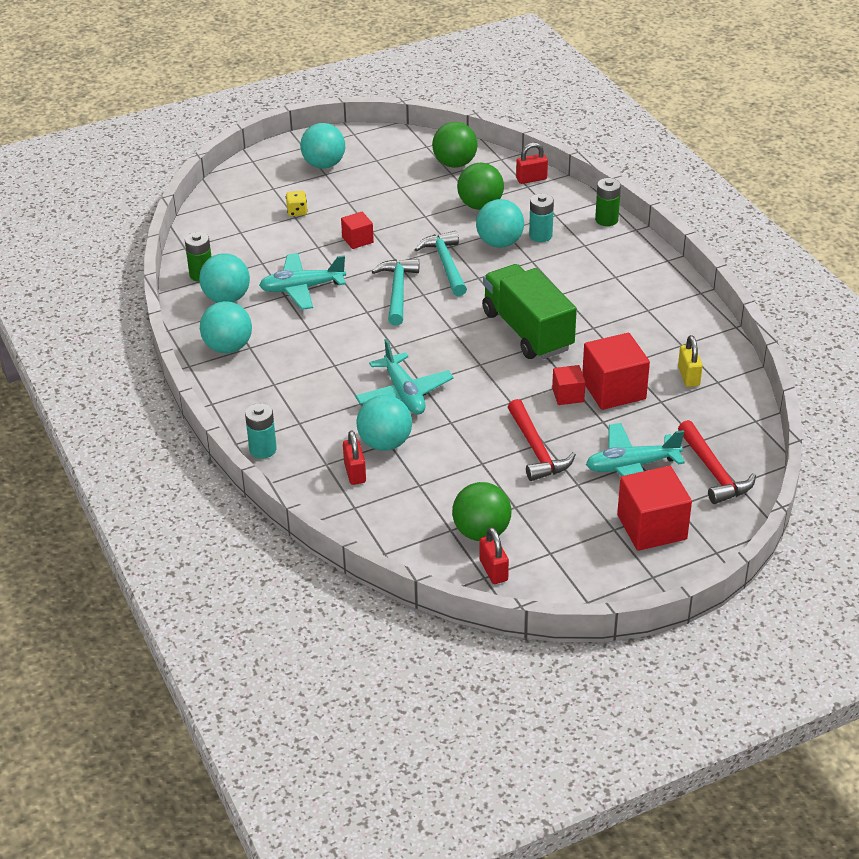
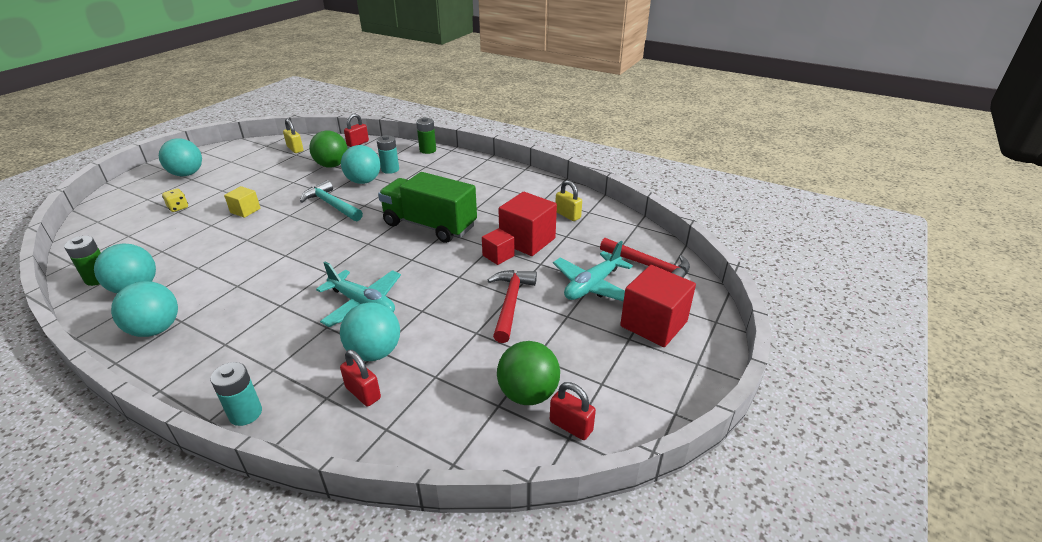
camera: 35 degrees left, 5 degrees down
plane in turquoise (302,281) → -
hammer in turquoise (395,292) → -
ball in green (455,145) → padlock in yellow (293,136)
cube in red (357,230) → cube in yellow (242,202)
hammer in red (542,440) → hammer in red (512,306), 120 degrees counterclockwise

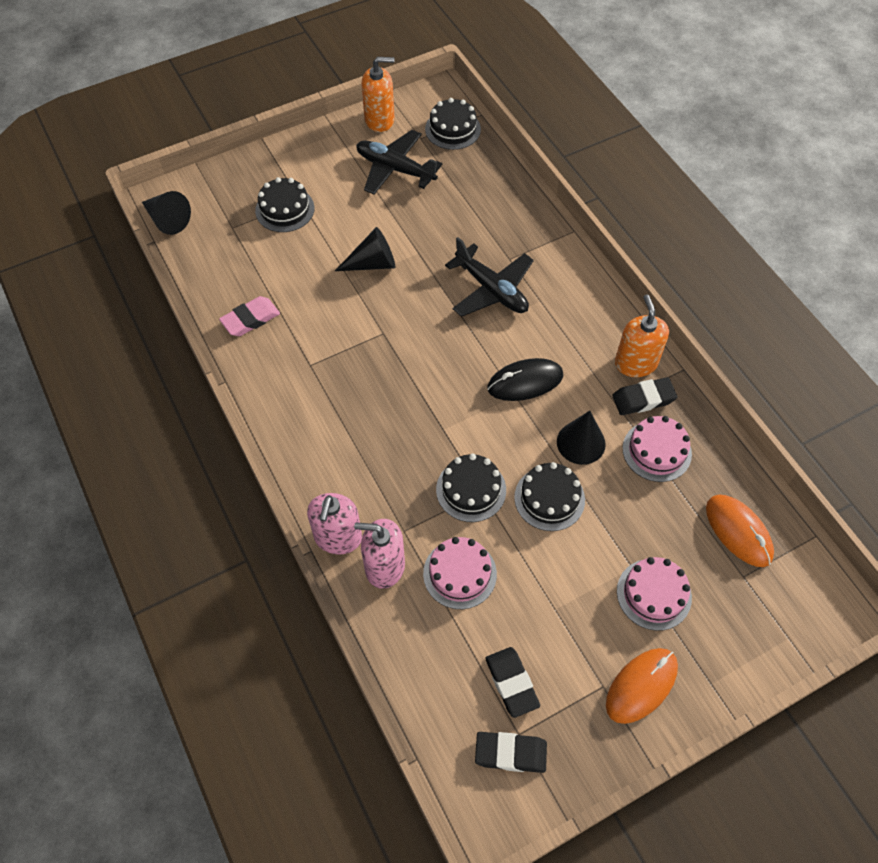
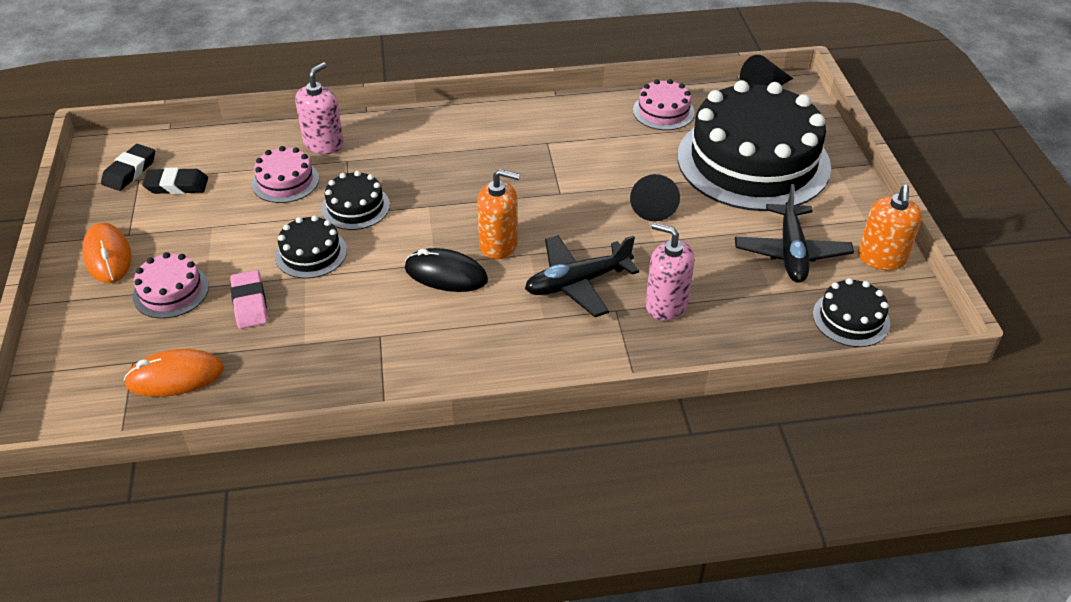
camera: 110 degrees right, 15 degrees down
cone in black (581,438) → -
eraser in black (644,396) → -
eraser in pink (249,316) → eraser in pink (249,299), move
soap dispenser in pink (334,523) → soap dispenser in pink (670,271), move
soap dispenser in orange (642,335) → soap dispenser in orange (498,214), move
cake in pink (657,449) → cake in pink (664,104), move
plane in black (399,162) → plane in black (794,233), 135 degrees clockwise
mouse in black (525,379) → mouse in black (446,270), 75 degrees counterclockwise
cake in black (284,204) → cake in black (754,145), x2.34

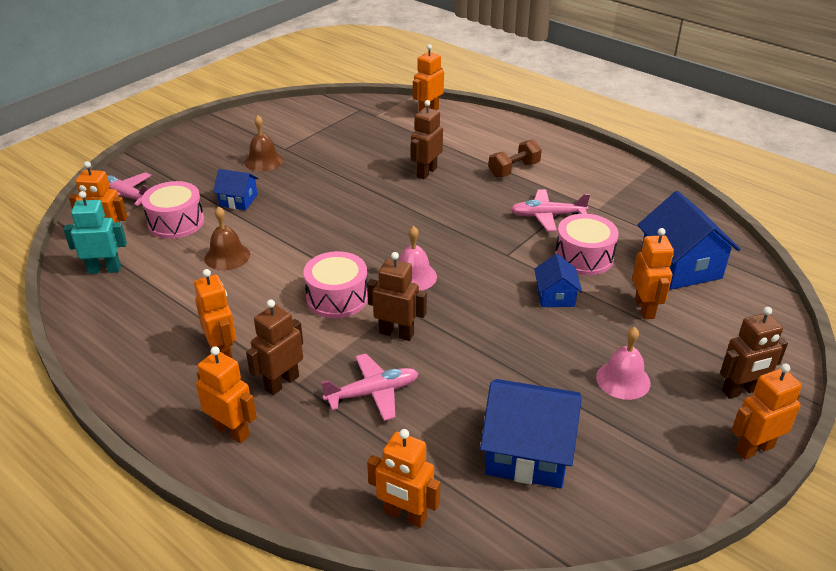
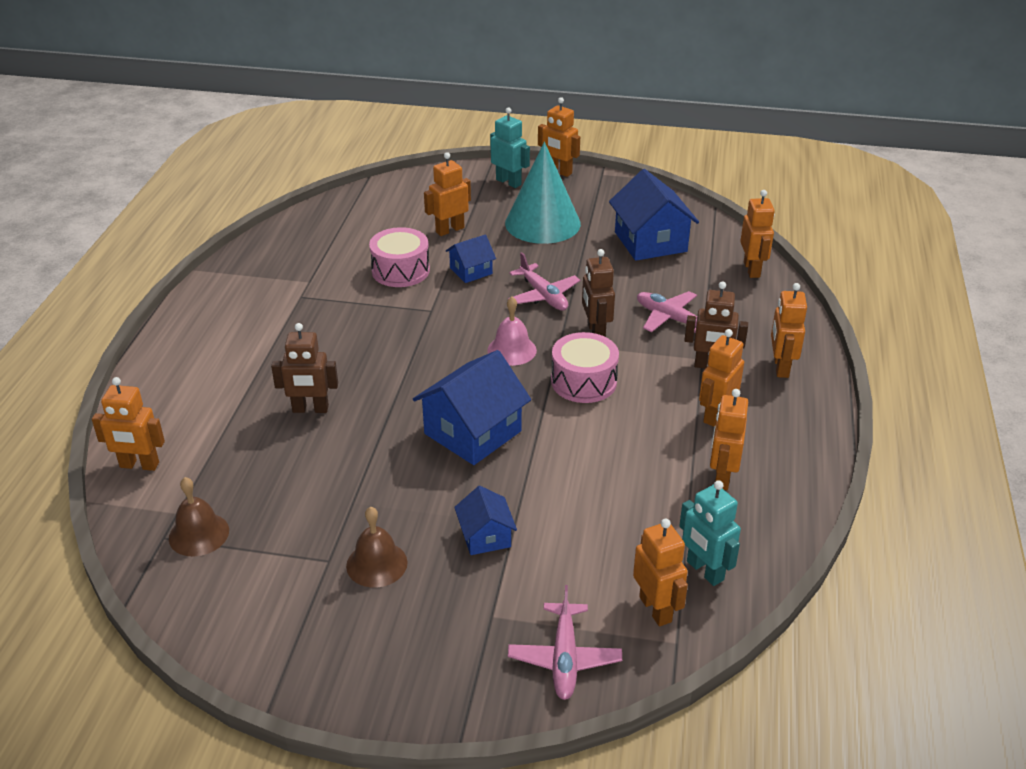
camera: 120 degrees left, 0 degrees up
drum in pink (172,210) → -
dumbbell in brown (515,159) → -
- → robot in orange (729,439)
bell in brown (227,238) → bell in brown (199,516), move
plane in pink (550,210) → plane in pink (544,281), move
house in blue (689,240) → house in blue (472,407), move
bell in pink (623,363) → cone in turquoise (543,193)
robot in brown (754,353) → robot in turquoise (510,147)

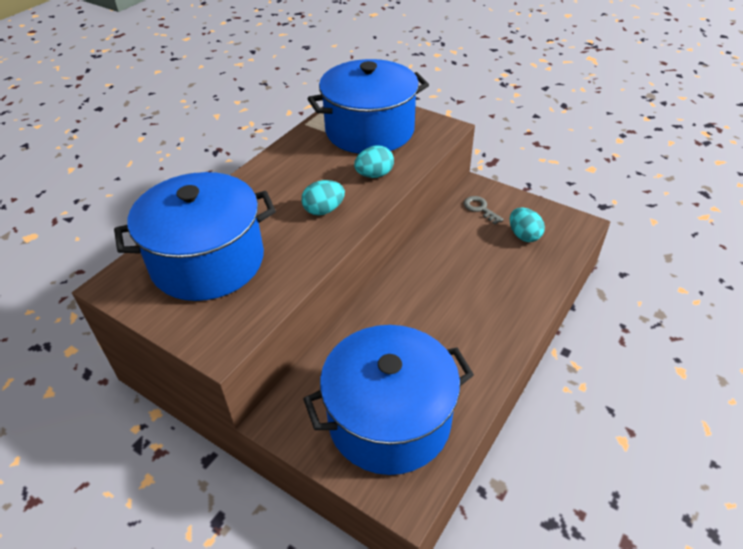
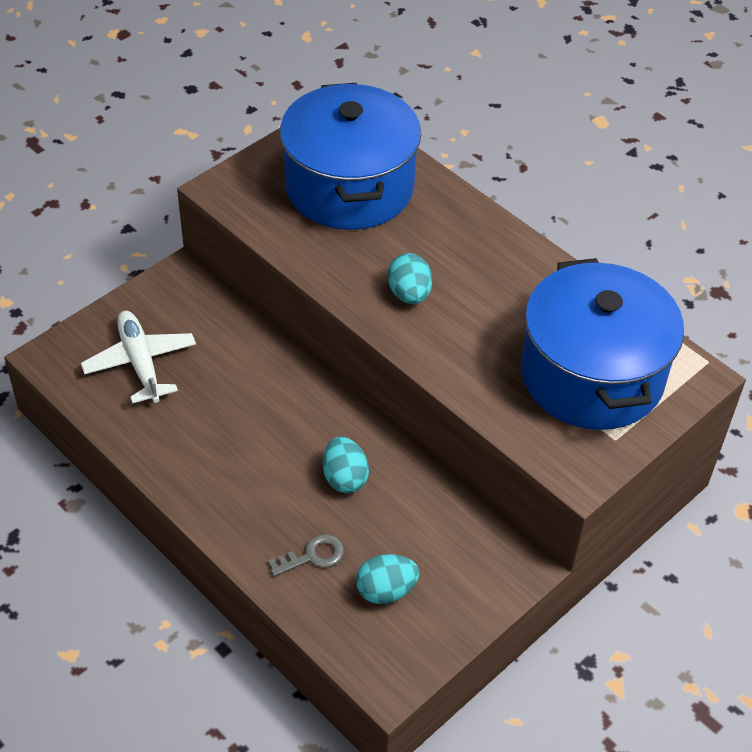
camera: 100 degrees right, 5 degrees up
egg in turquoise (374,161) → egg in turquoise (346,465), move
key in grey (484,210) → key in grey (306,555), move
pot in blue (388,400) → plane in white (138,357)

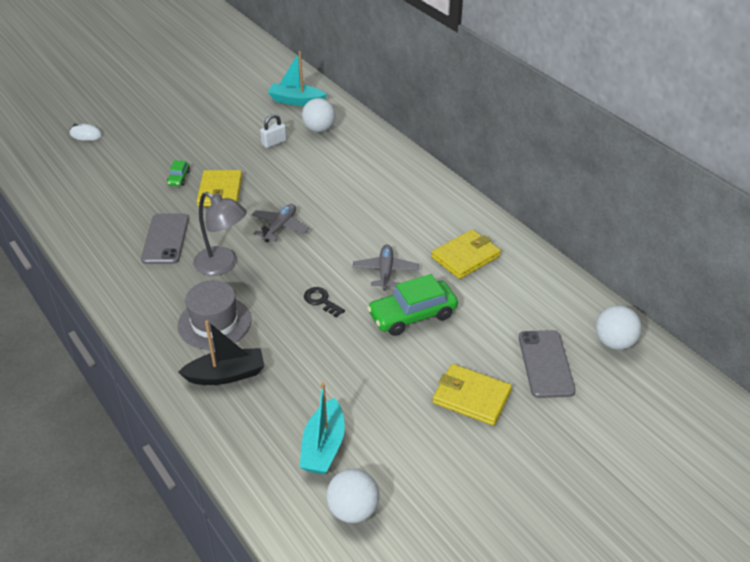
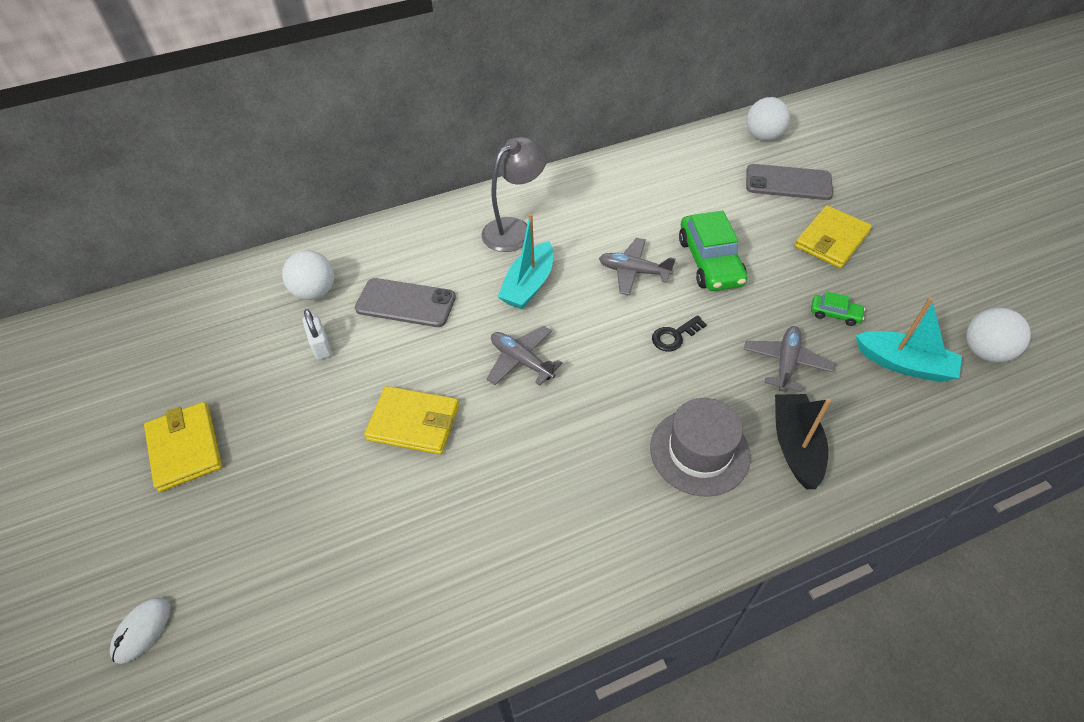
camera: 75 degrees left, 10 degrees up
- → plane in grey (789,359)
phone in grey (165,238) → phone in grey (405,302), move
car in green (178,173) → car in green (838,308), move
lamp in grey (220,234) → lamp in grey (514,194), move
boat in turquoise (297,78) → boat in turquoise (525,261), move
wallet in yellow (466,254) → wallet in yellow (183,447), move

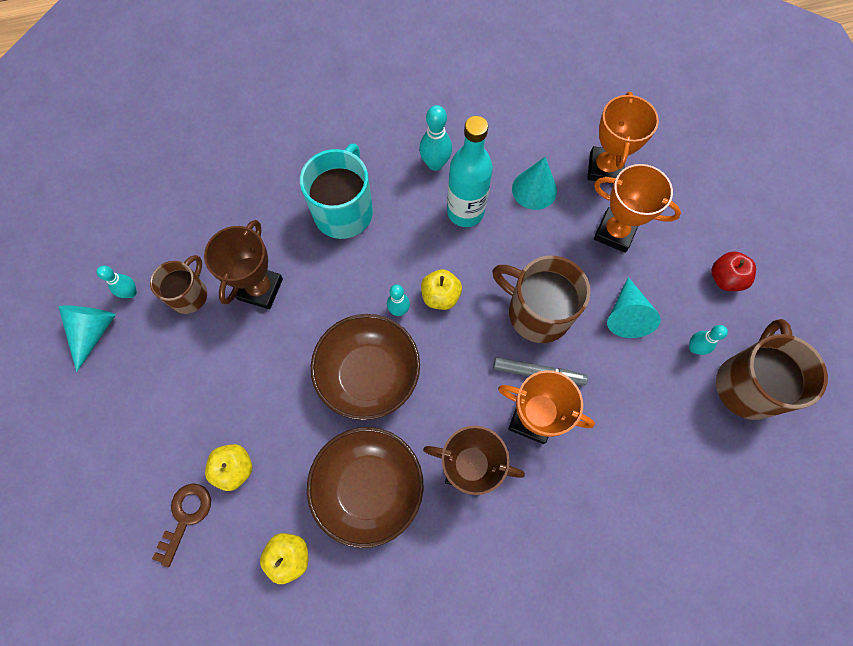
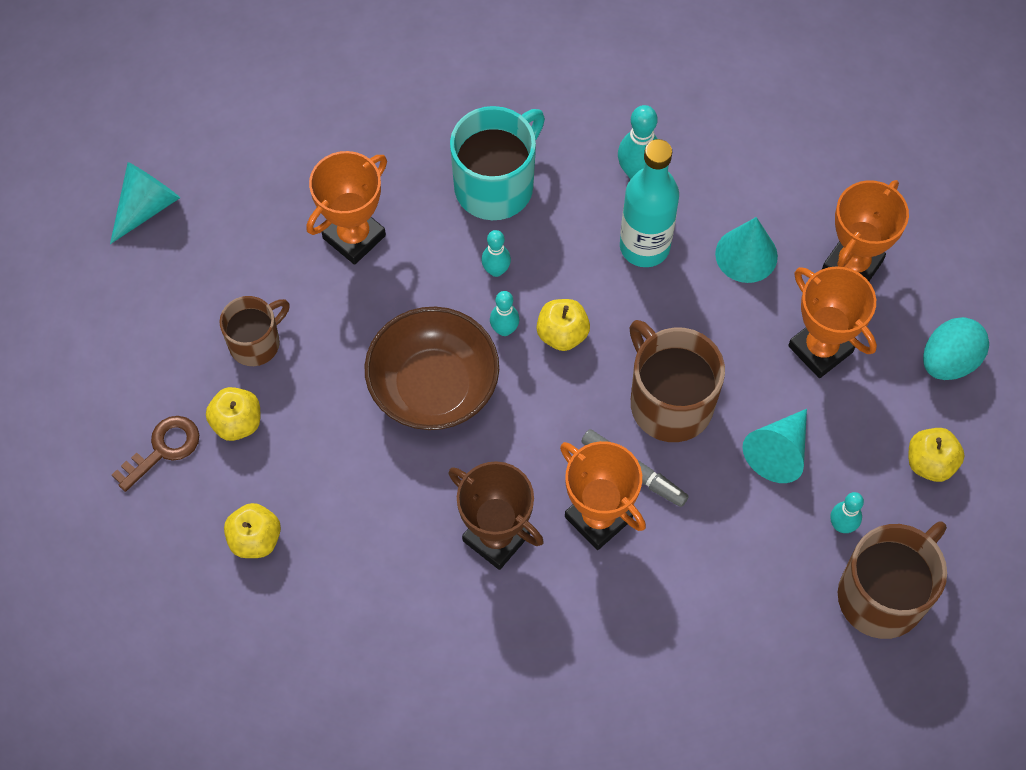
camera: 25 degrees right, 5 degrees down
bowl in brown (365,487) → -
- → egg in turquoise (956,348)
bowling pin in turquoise (117,282) → bowling pin in turquoise (496,253), move
mug in brown (178,284) → mug in brown (255,331), move
trophy in brown (243,264) → trophy in orange (346,208)
apple in red (733,271) → apple in yellow (937,455)

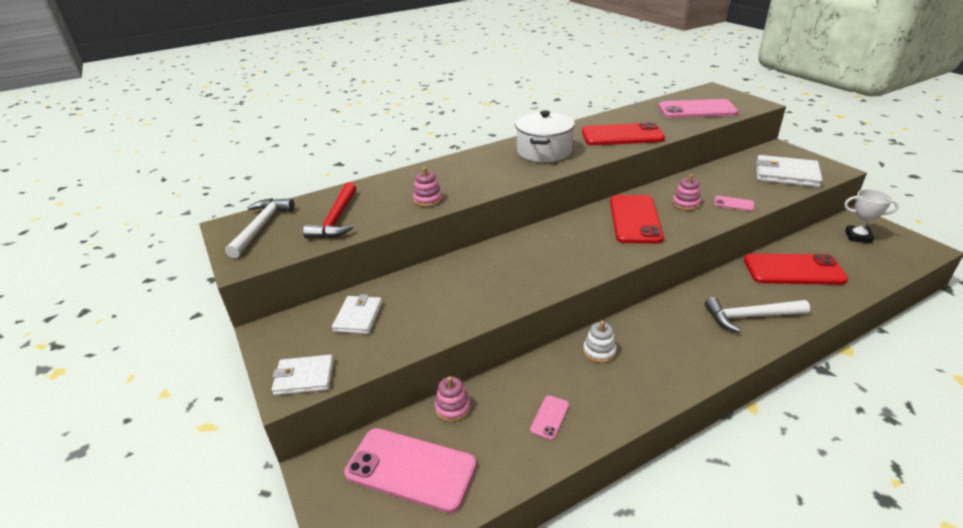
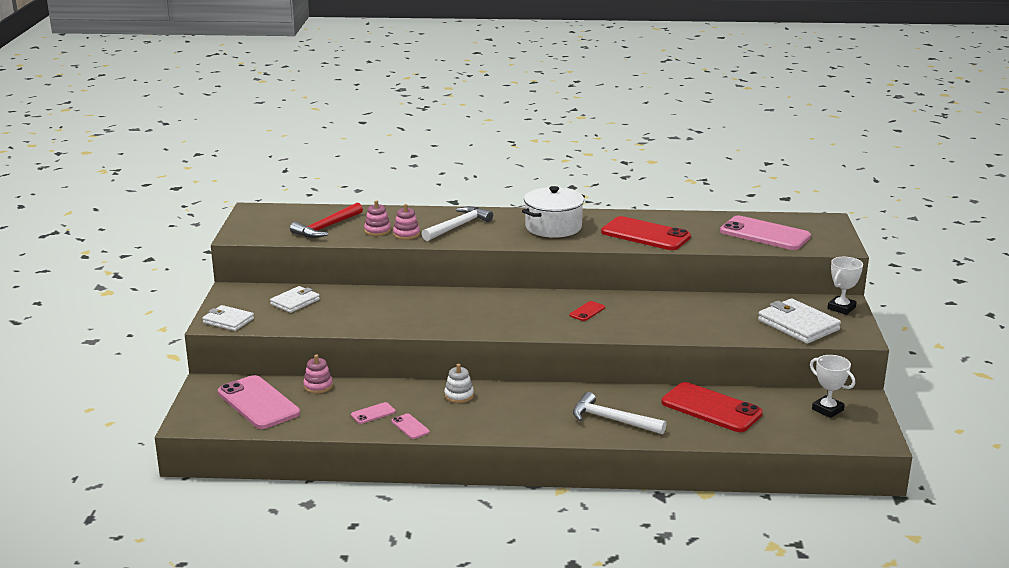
camera: 30 degrees right, 10 degrees down
- → trophy in white (845,286)
hammer in white (260,228) → hammer in white (457,223), move
stacking toy in pink (686,192) → stacking toy in pink (377,218), move
phone in pink (734,203) → phone in pink (410,426), move
phone in red (637,219) → phone in red (587,311), x0.44

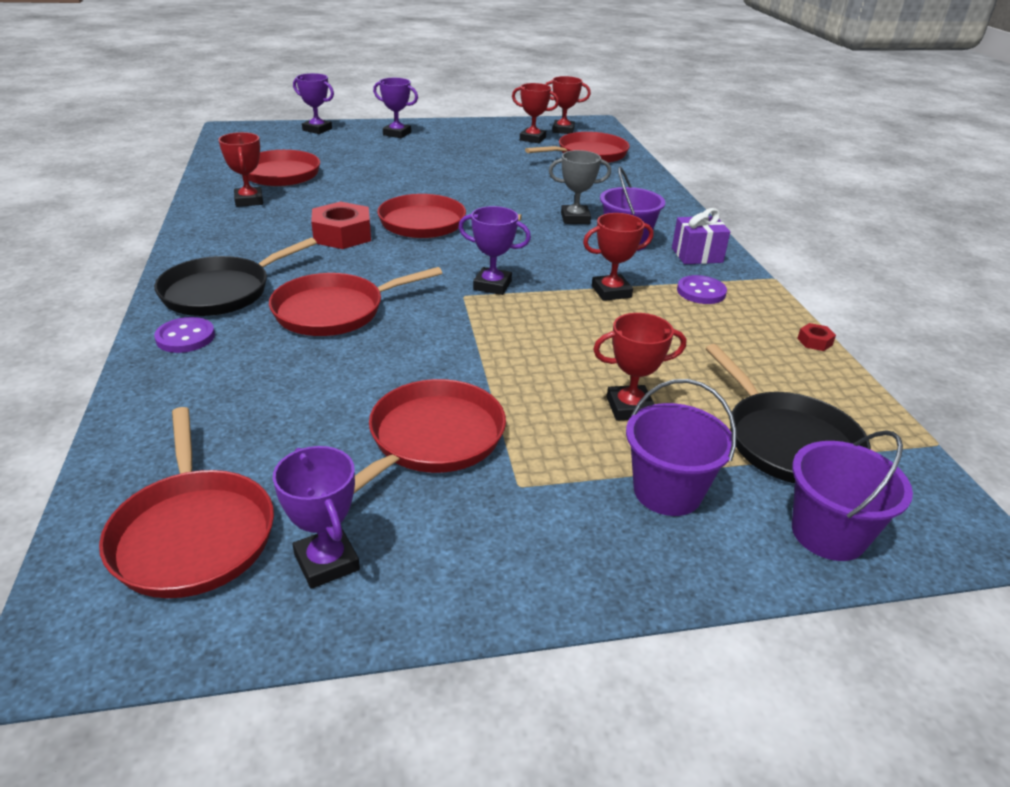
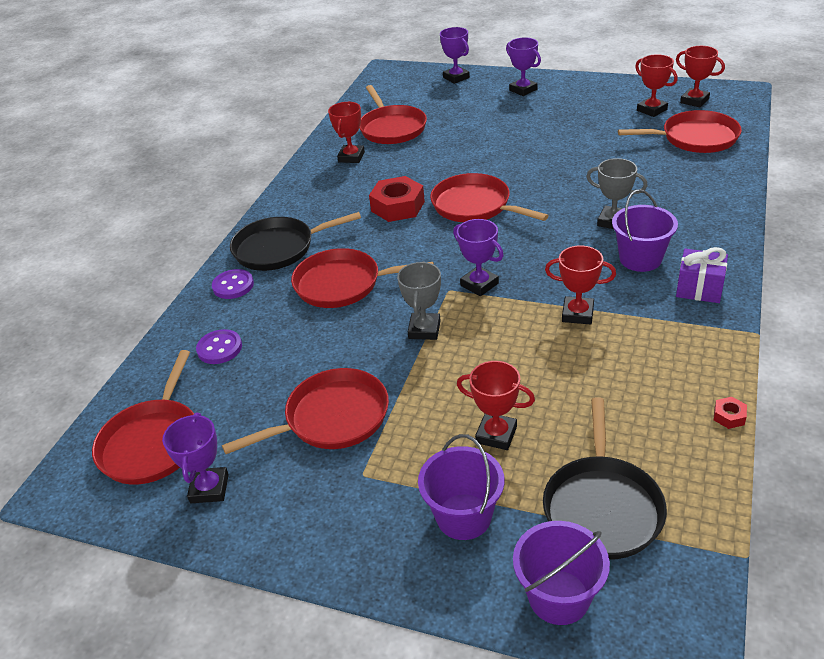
camera: 35 degrees right, 5 degrees up
- → trophy in grey (419,301)
button in purple (702,289) → button in purple (219,346), move

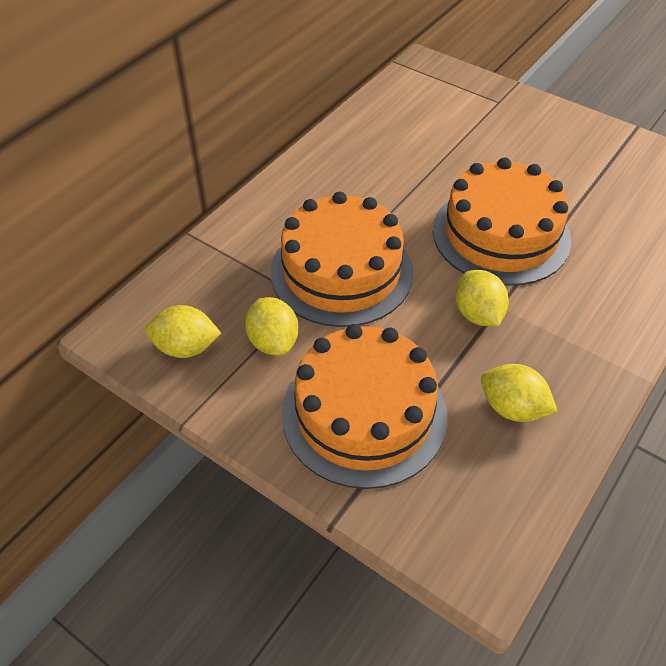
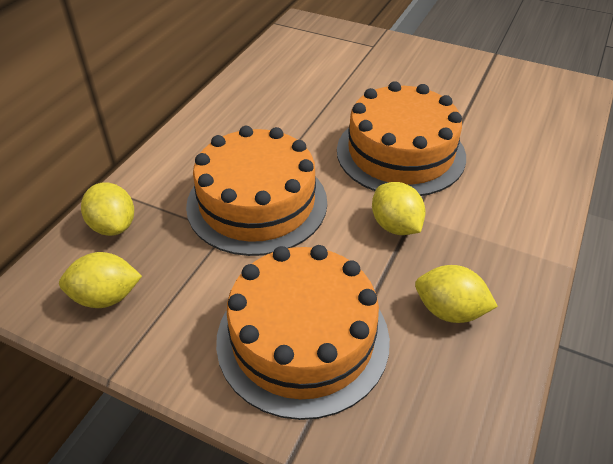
camera: 10 degrees left, 5 degrees down
lemon in yellow (272,326) → lemon in yellow (107,209), move

